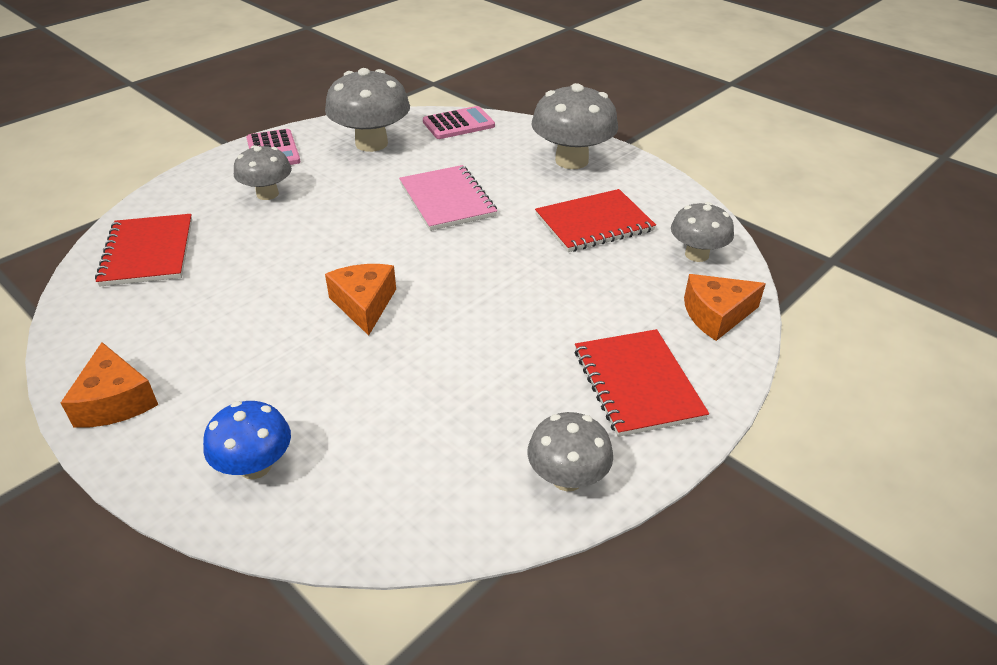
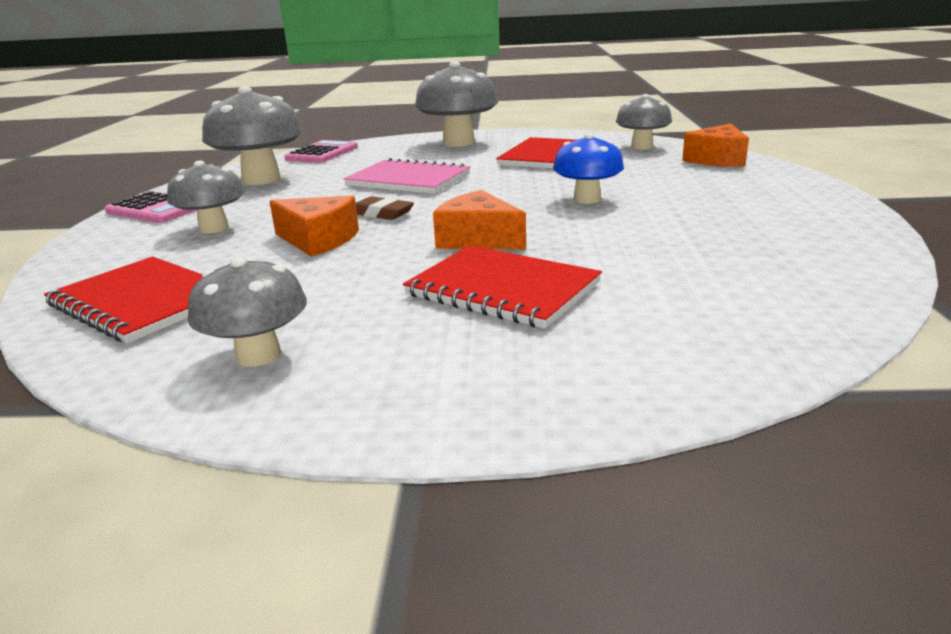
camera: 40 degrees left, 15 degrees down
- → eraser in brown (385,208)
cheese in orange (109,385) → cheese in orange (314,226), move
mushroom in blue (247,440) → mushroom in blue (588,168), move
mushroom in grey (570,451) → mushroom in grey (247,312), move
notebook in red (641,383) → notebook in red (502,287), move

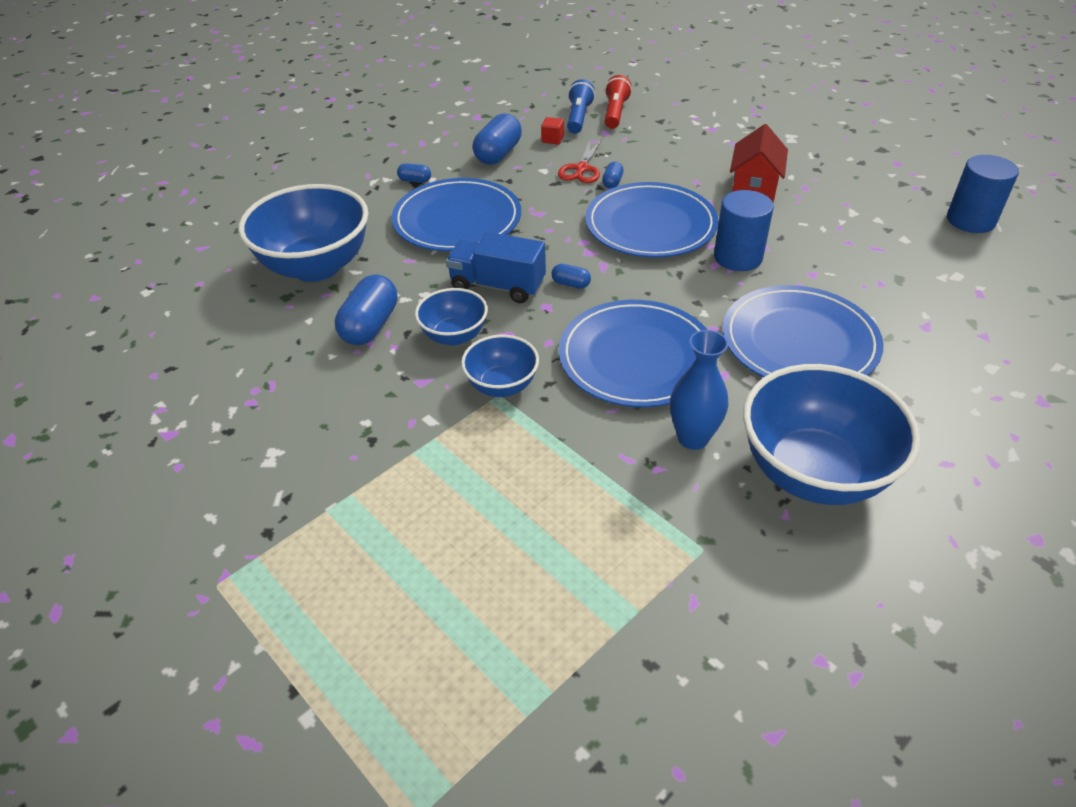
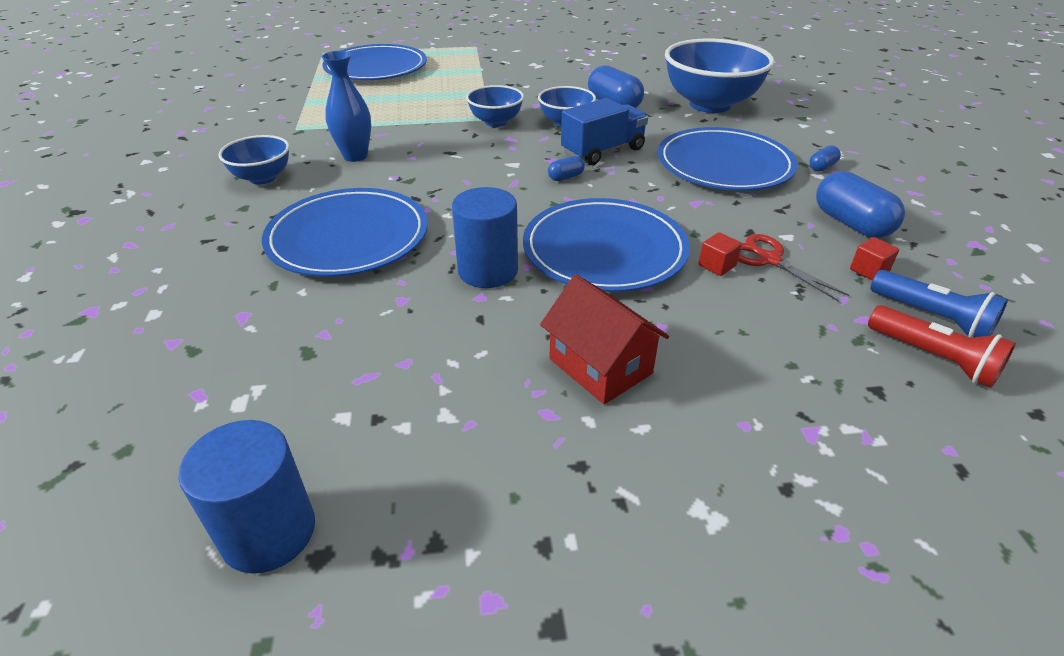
camera: 125 degrees right, 5 degrees down
plate in blue (638,353) → plate in blue (374,62), move
capsule in blue (613,175) → cube in red (720,254)
bowl in blue (832,434) → bowl in blue (254,160), x0.53

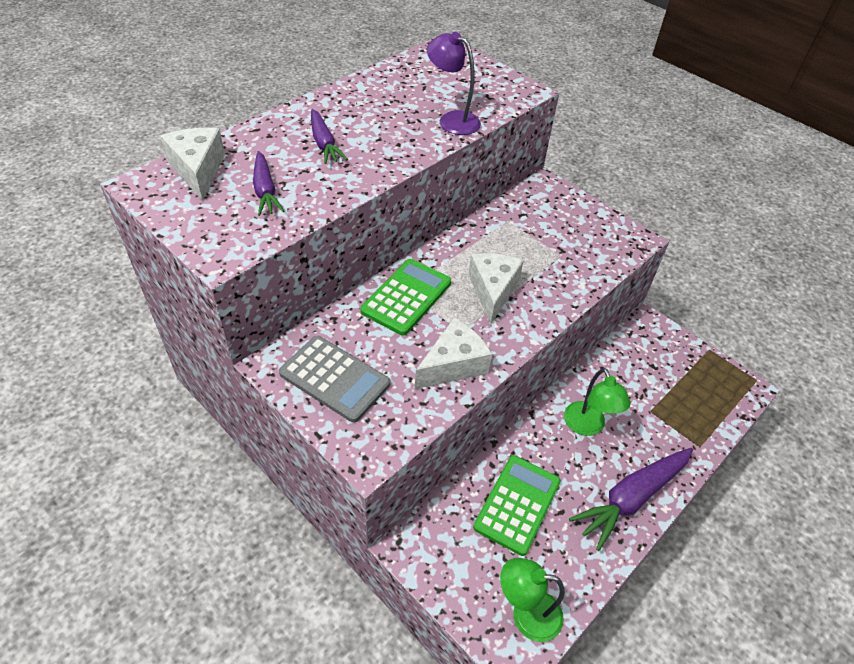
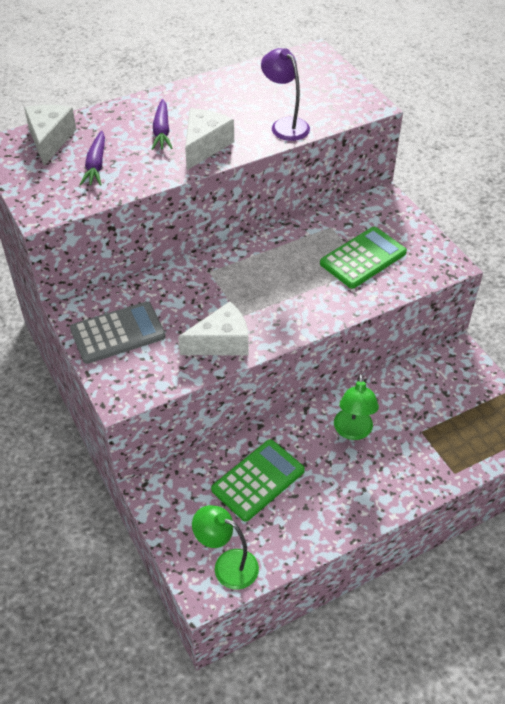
camera: 20 degrees right, 0 degrees up
carrot in purple (631,499) → -
calculator in green (405,297) → calculator in green (363,258), move
cheese in white (496,288) → cheese in white (209,139), move
calculator in grey (334,379) → calculator in grey (118,333), 75 degrees counterclockwise

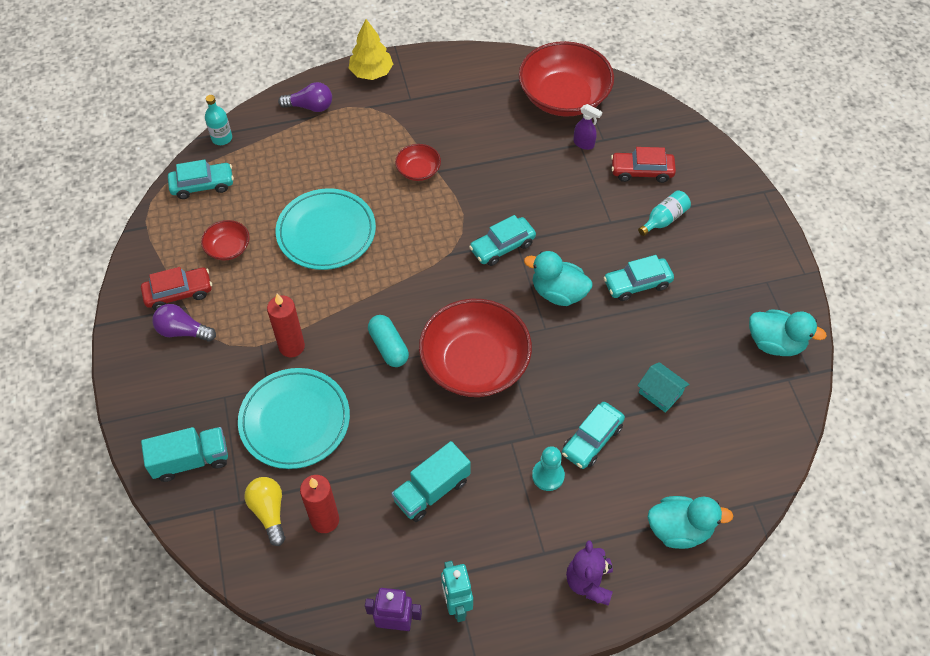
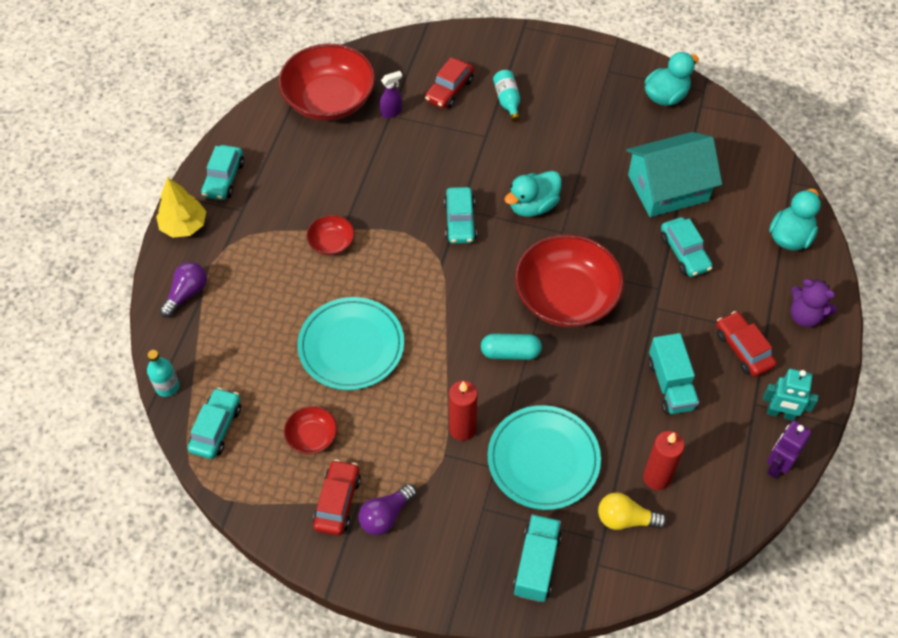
camera: 60 degrees left, 0 degrees up
pawn in turquoise (548,468) → -
- → car in red (746,344)
car in turquoise (638,278) → car in turquoise (222,172), move
house in turquoise (663,387) → house in turquoise (674,174), x2.15

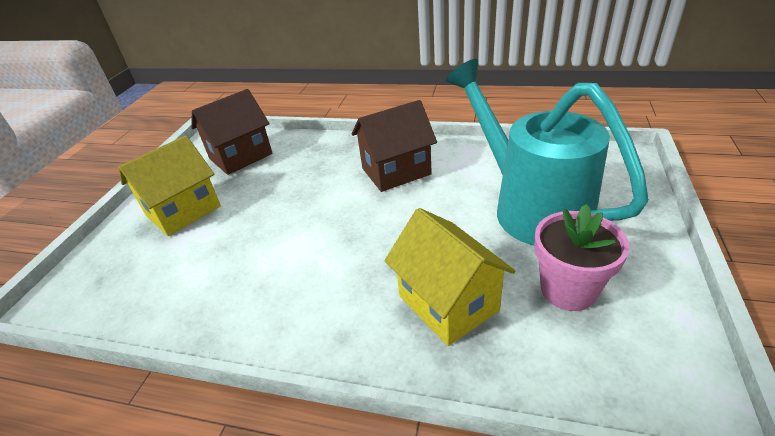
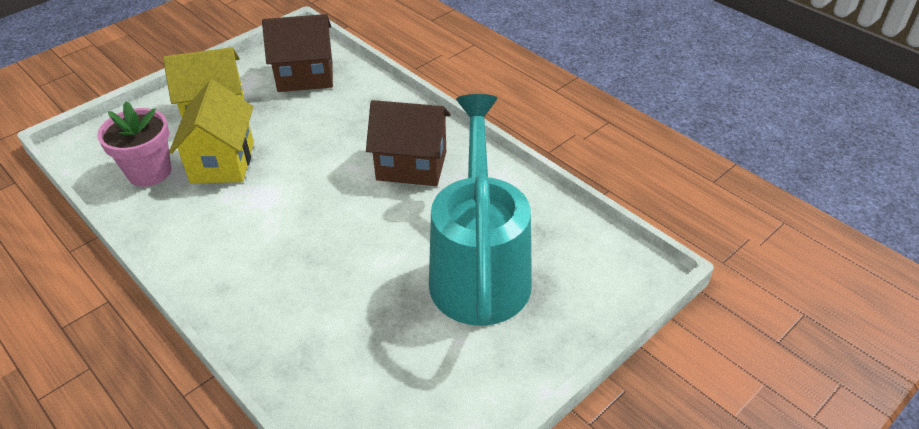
camera: 30 degrees right, 5 degrees up
house in yellow (449,277) → house in yellow (211,131), move
flower pot in pink (582,257) → flower pot in pink (134,144), move

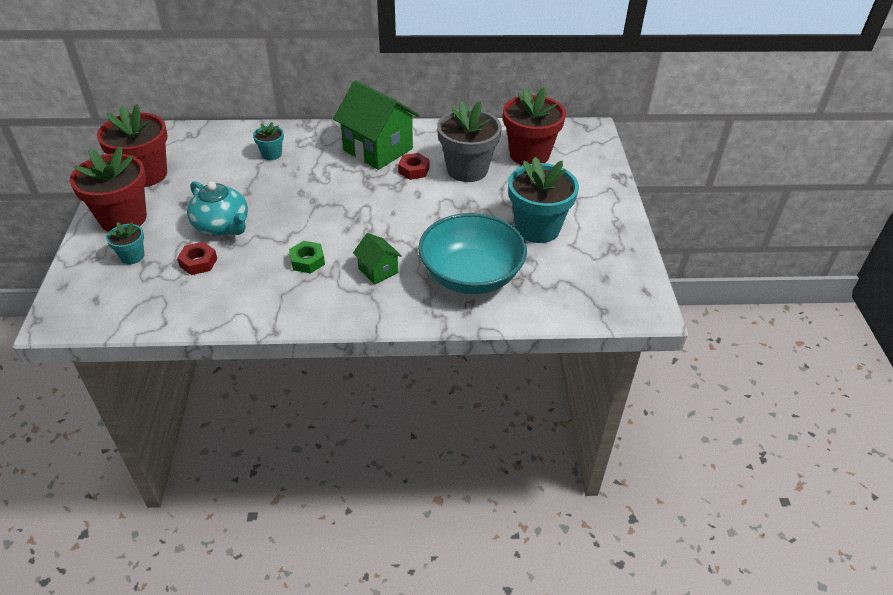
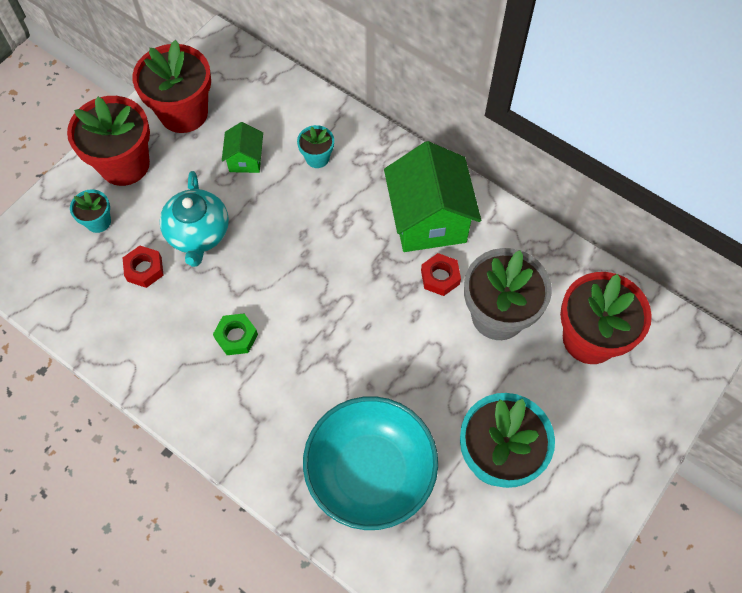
camera: 40 degrees right, 20 degrees up
house in green (377,259) → house in green (242,147), move

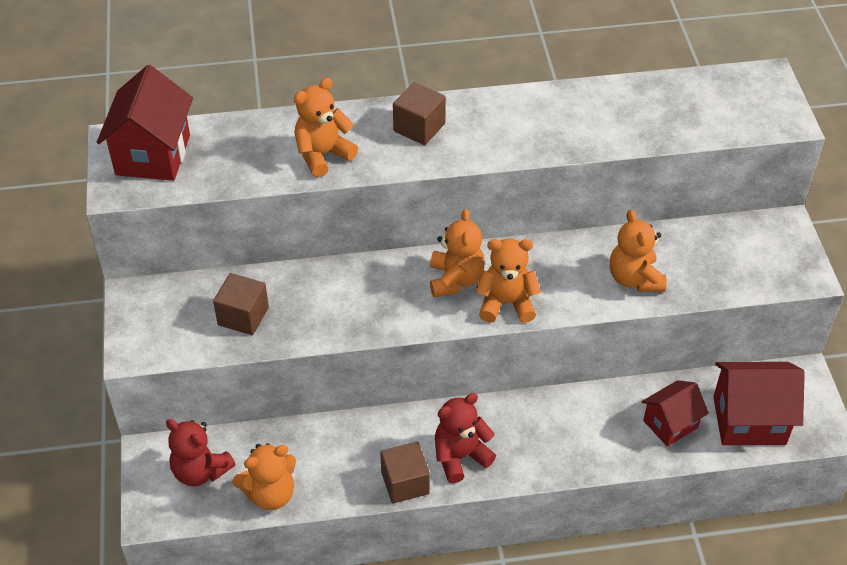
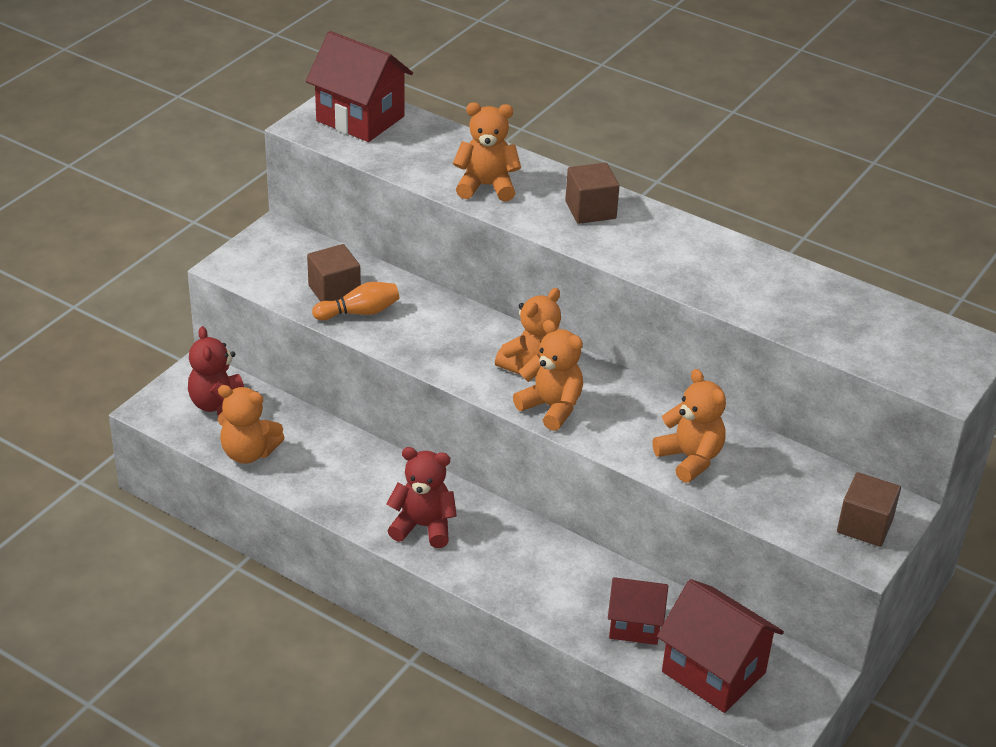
camera: 40 degrees right, 10 degrees down
- → bowling pin in orange (356,301)
cube in brown (405,472) → cube in brown (869,509), move
house in red (145,123) → house in red (359,86), 75 degrees clockwise
teddy bear in orange (638,251) → teddy bear in orange (689,426), 120 degrees clockwise

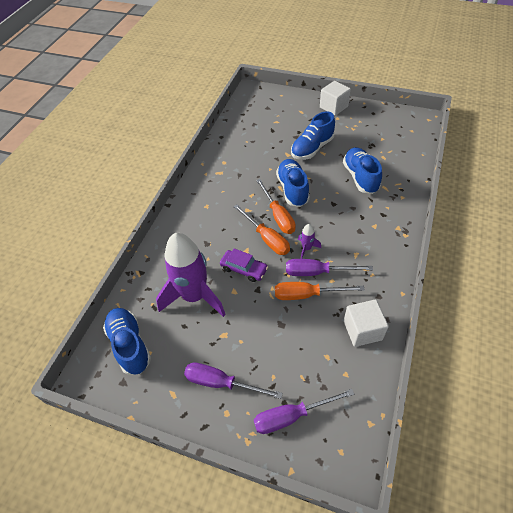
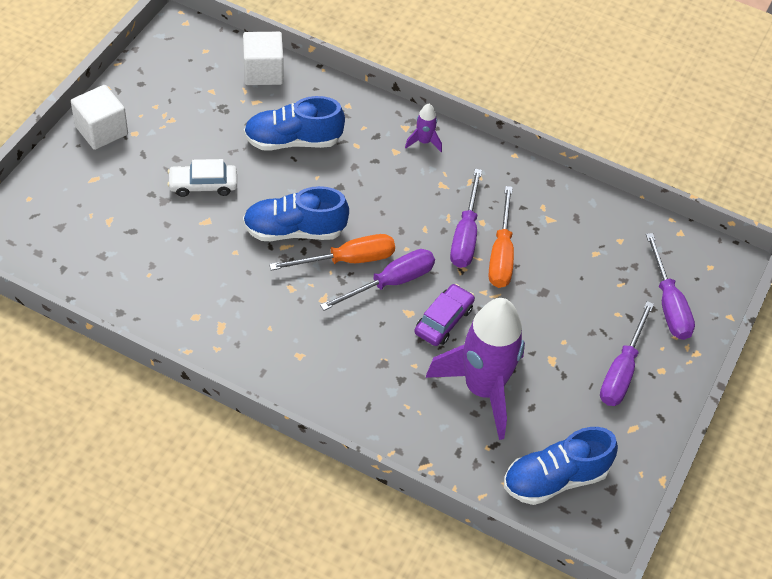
camera: 90 degrees left, 0 degrees up
rocket in purple (309,241) → rocket in purple (423,128), move
cube in white (366,323) → cube in white (263,58), move
shoe in blue (313,135) → car in white (202,178)
screwdriver in orange (261,229) → screwdriver in purple (377,280)

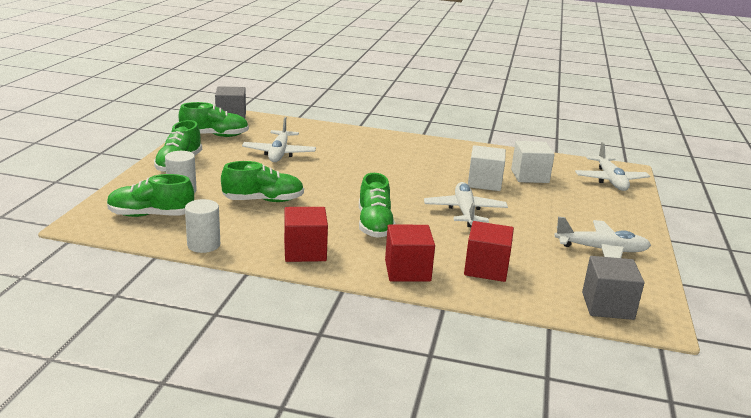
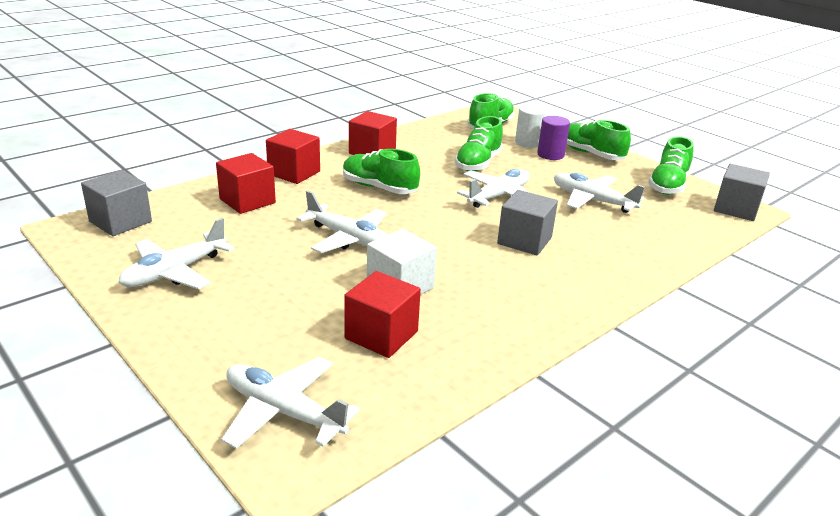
camera: 125 degrees right, 5 degrees up
cylinder in white (202,226) → -
- → plane in white (493,188)
- → cube in grey (527,223)
- → cylinder in purple (553,138)
cube in white (533,162) → cube in red (382,314)

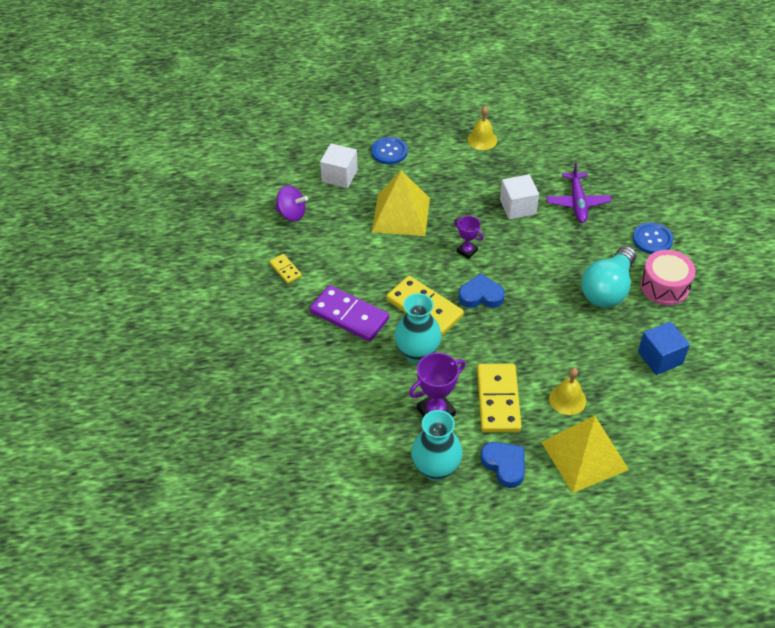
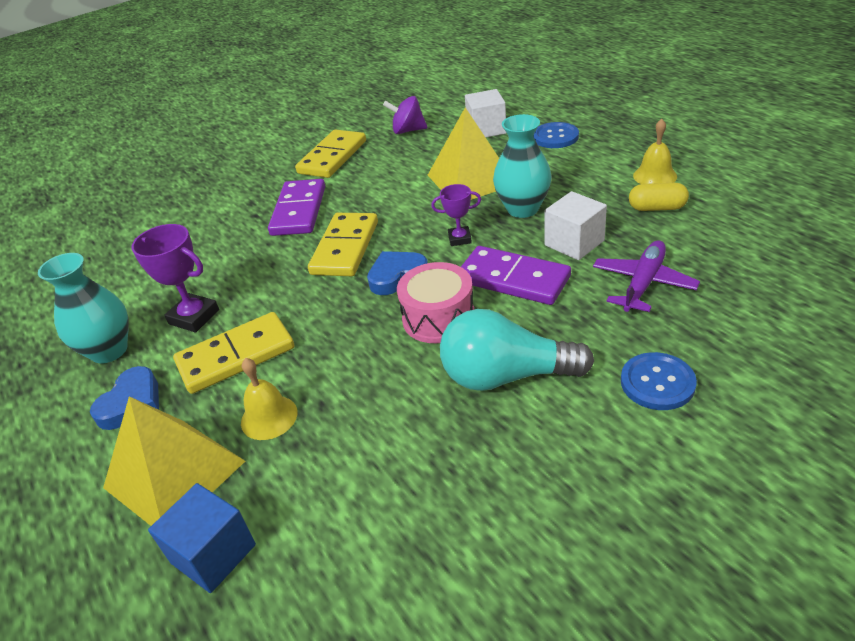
camera: 65 degrees right, 10 degrees down
- → domino in purple (516,275)
- → capsule in yellow (659,196)
vase in turquoise (417,328) → vase in turquoise (522,166), move
cube in blue (664,348) → cube in blue (202,538), move
drum in pink (668,277) → drum in pink (435,302), move
spinning top in purple (291,203) → spinning top in purple (405,115), 105 degrees clockwise
trophy in purple (469,237) → trophy in purple (456,215), 75 degrees clockwise
heart in blue (481,290) → heart in blue (397,273), 90 degrees counterclockwise
plane in purple (578,192) → plane in purple (646,276), 150 degrees clockwise
domino in yellow (285,269) → domino in yellow (330,153), x2.03

